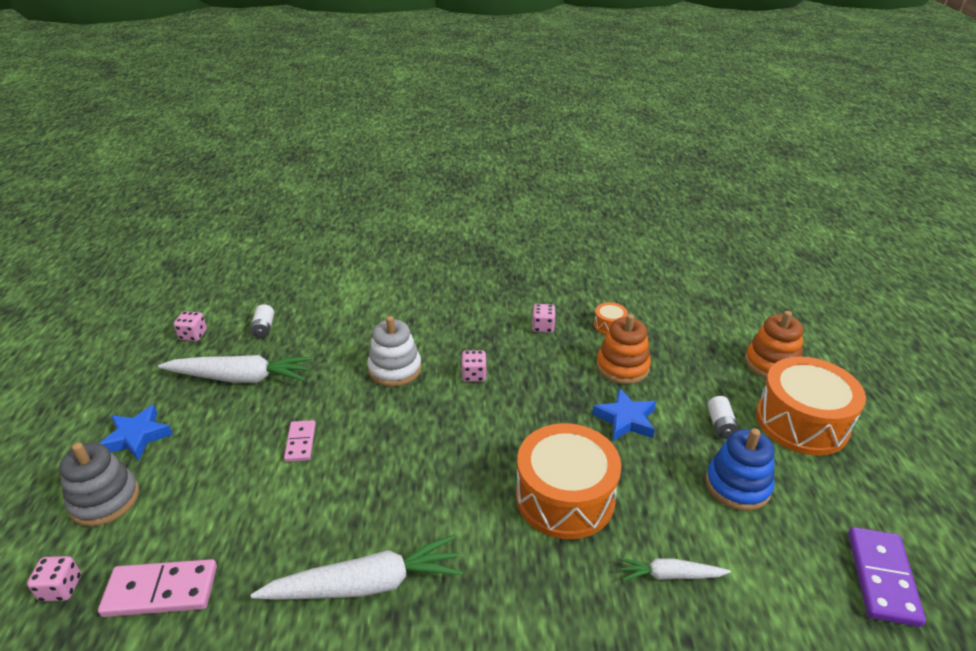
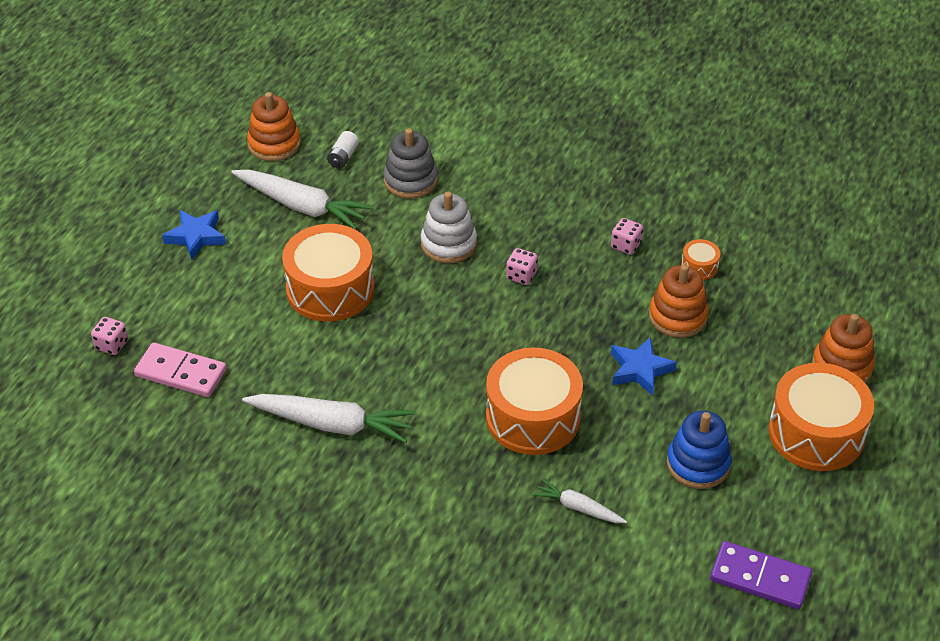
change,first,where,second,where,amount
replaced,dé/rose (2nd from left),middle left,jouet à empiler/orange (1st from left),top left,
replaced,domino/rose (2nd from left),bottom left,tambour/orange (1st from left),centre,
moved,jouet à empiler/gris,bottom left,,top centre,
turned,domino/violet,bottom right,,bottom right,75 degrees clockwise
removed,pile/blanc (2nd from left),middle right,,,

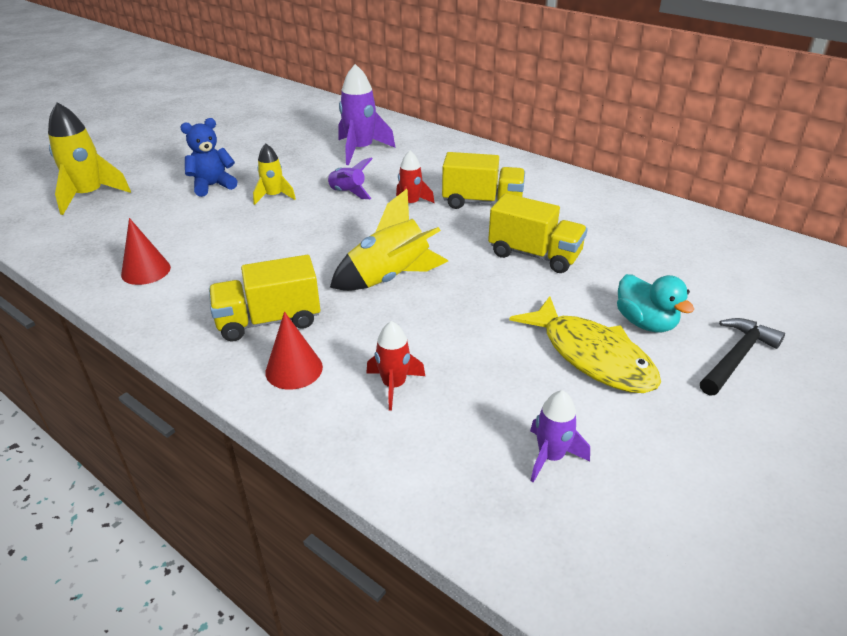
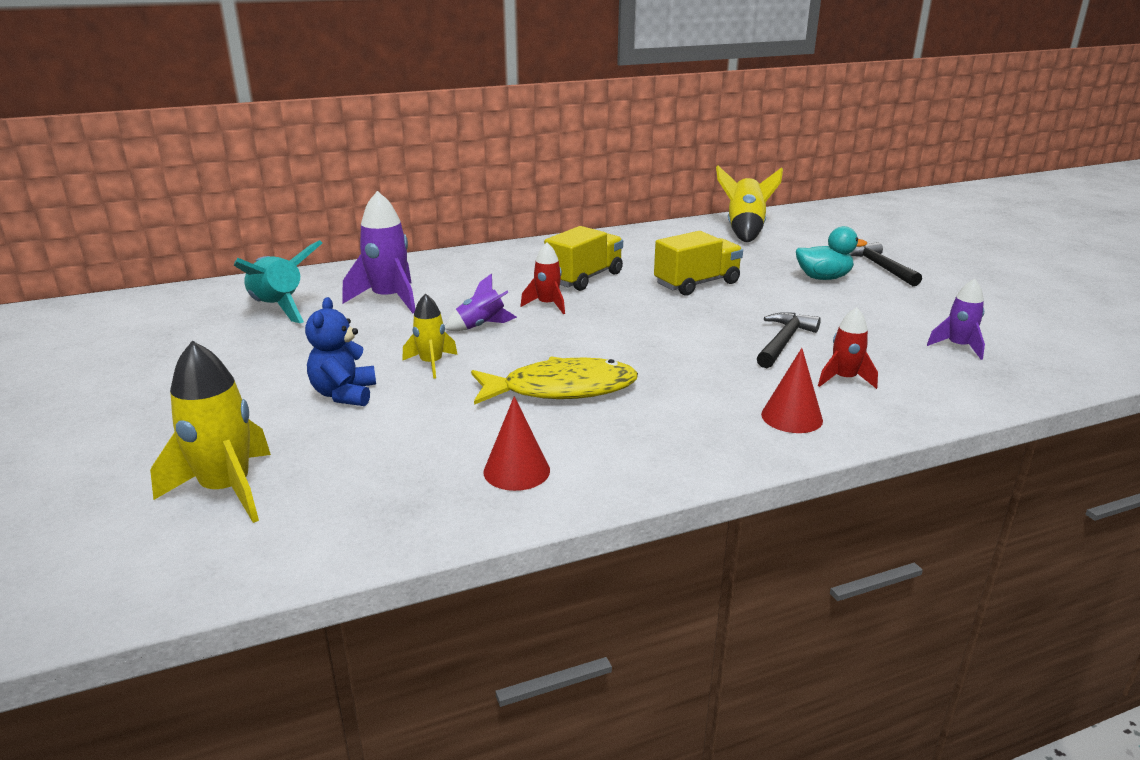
change,first,where,second,where,amount
added,,,fusée/turquoise,middle left,
moved,poisson/jaune,middle right,,centre,
moved,fusée/jaune (3rd from left),centre,,top centre,
added,,,marteau/noir (1st from left),middle right,
removed,camion/jaune (1st from left),middle left,,,

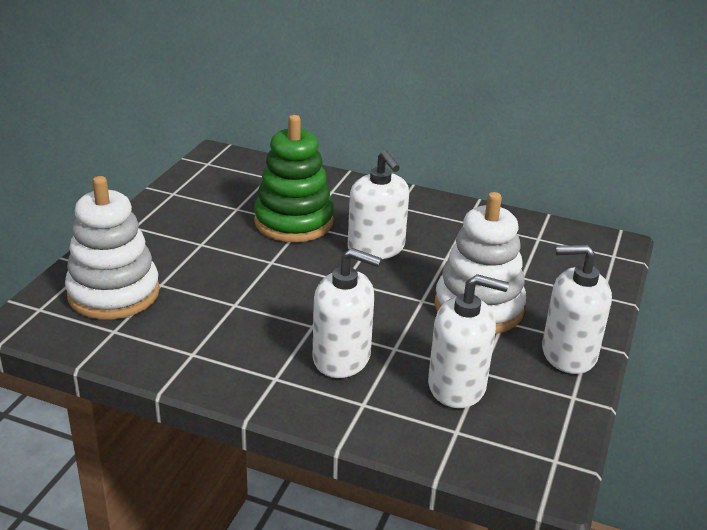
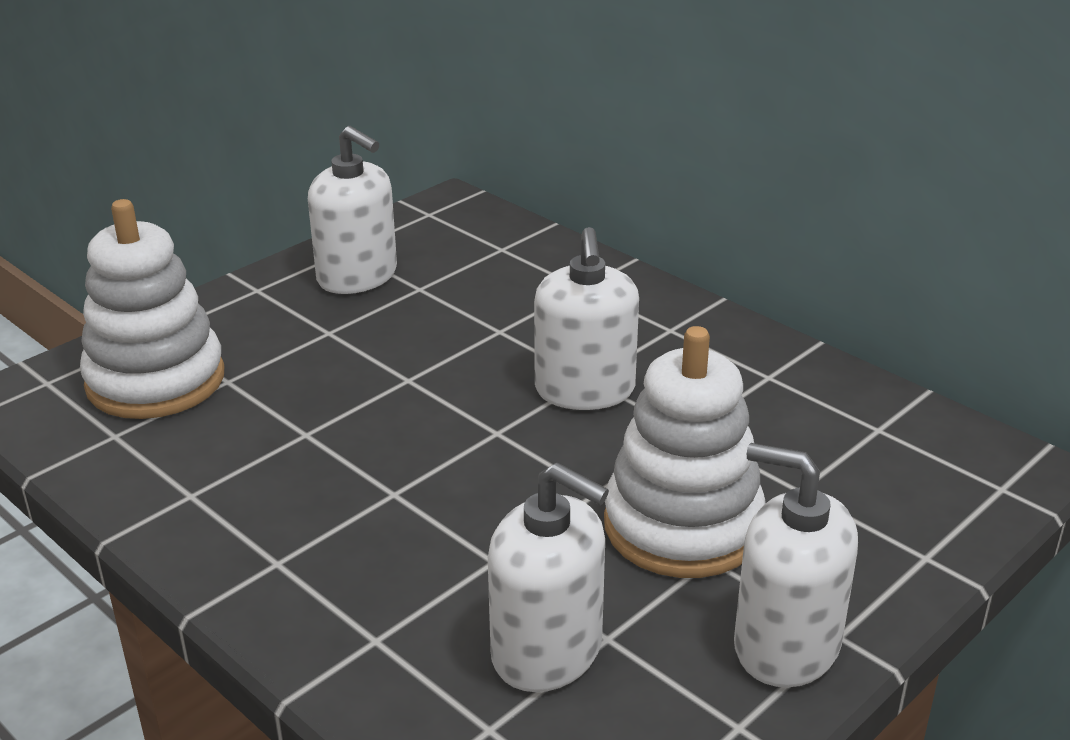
change,first,where,second,where,amount
moved,distributeur de savon/blanc (1st from left),centre,,top left,
removed,jouet à empiler/vert,centre,,,

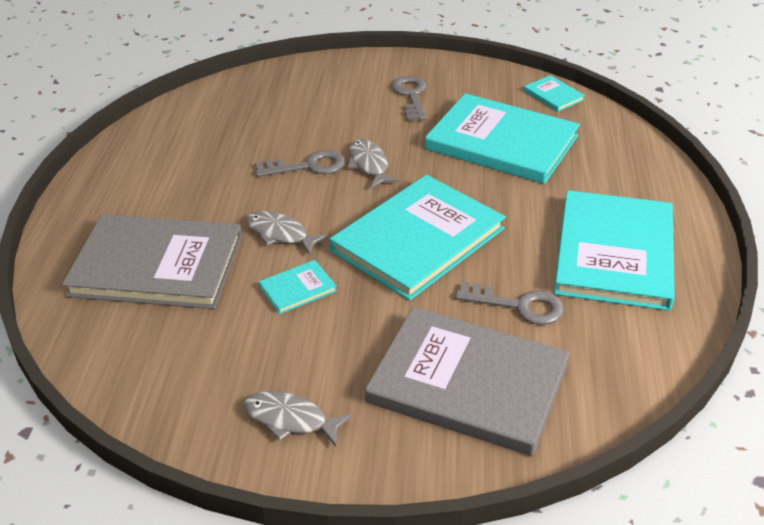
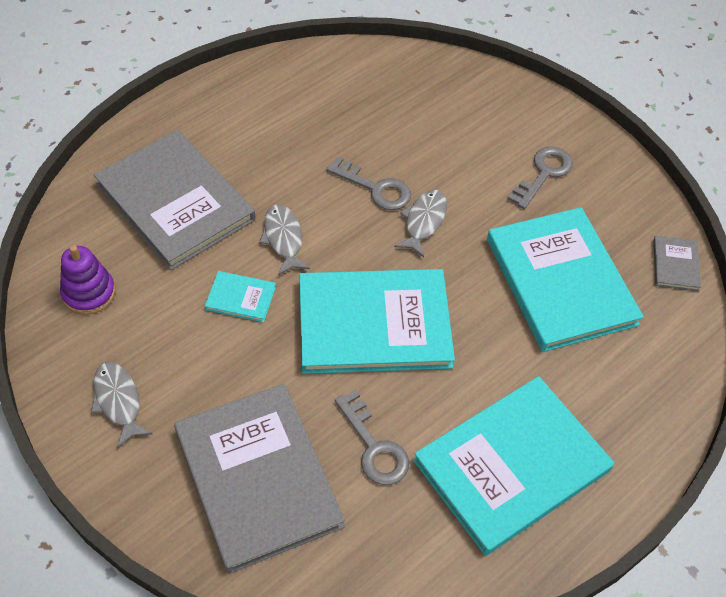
change,first,where,second,where,amount
added,,,jouet à empiler/violet,middle left,
recoloured,livre/turquoise (4th from left),top right,livre/gris (3rd from left),middle right,

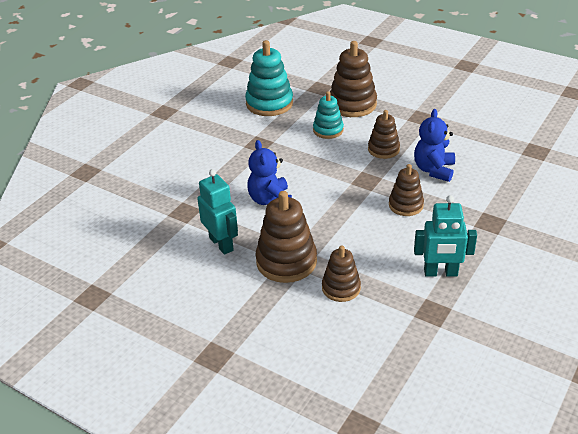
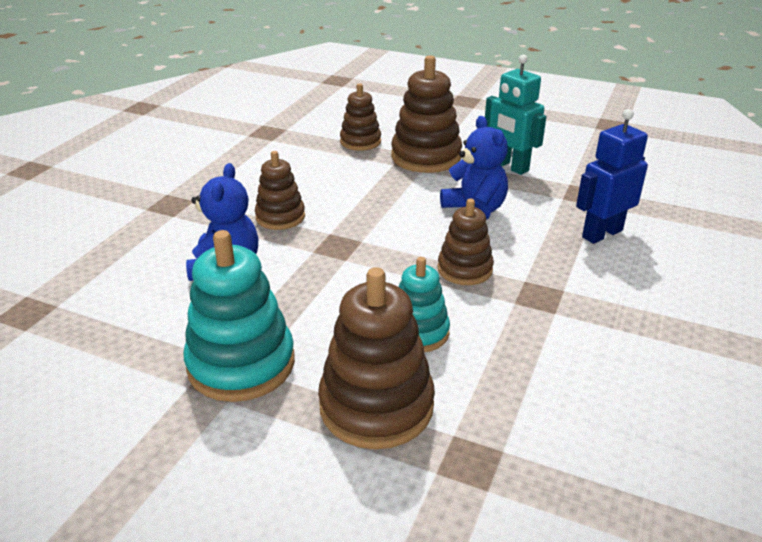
change,first,where,second,where,amount
moved,jouet à empiler/turquoise (1st from left),top centre,,middle left,
moved,jouet à empiler/marron (4th from left in the first image),top centre,jouet à empiler/marron (5th from left),centre,
added,,,robot/bleu,top right,
removed,robot/turquoise (2nd from left),middle right,,,

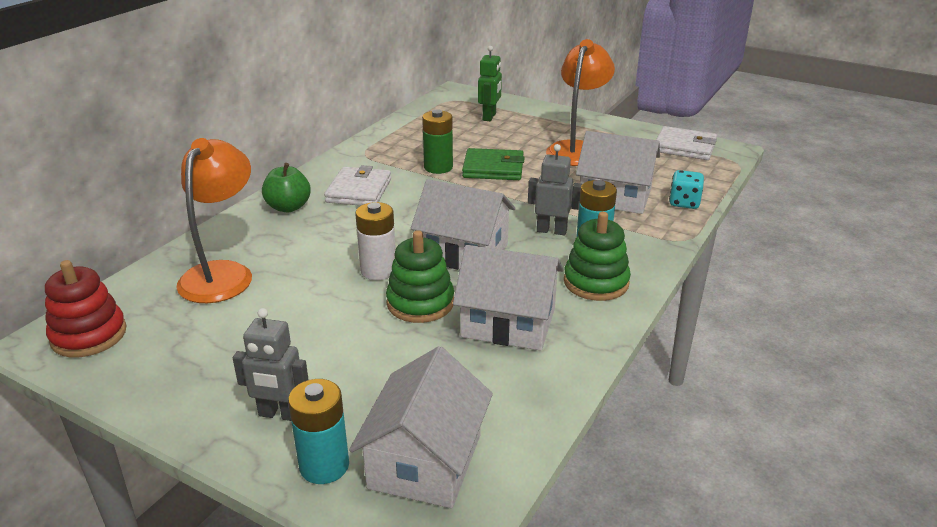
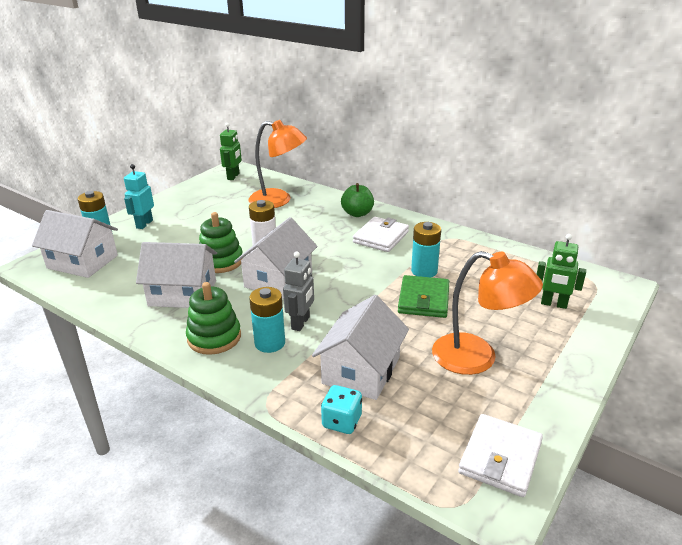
change,first,where,second,where,amount
recoloured,robot/gris (1st from left),bottom left,robot/turquoise,middle left,
turned,maison/blanc (3rd from left in the first image),centre,maison/blanc (2nd from left),middle left,75 degrees clockwise
replaced,jouet à empiler/rouge,middle left,robot/vert (1st from left),top centre,
turned,portefeuille/blanc (1st from left),centre,,centre,75 degrees counterclockwise
recoloured,pile/vert,top centre,pile/turquoise (3rd from left),centre,

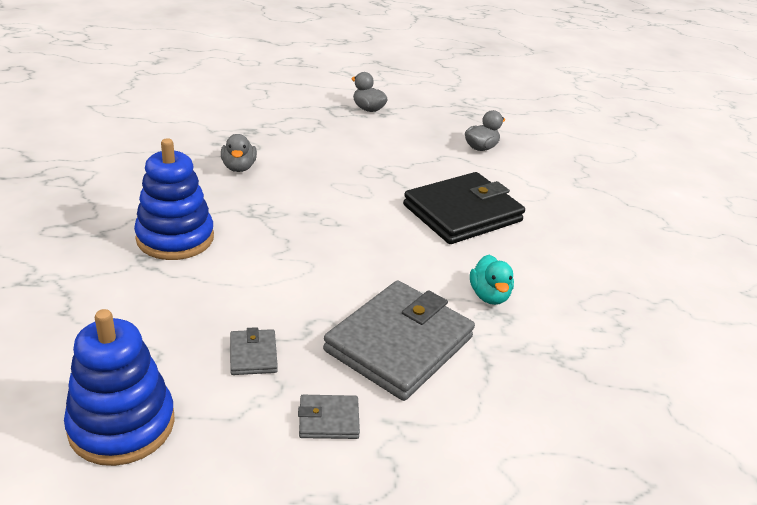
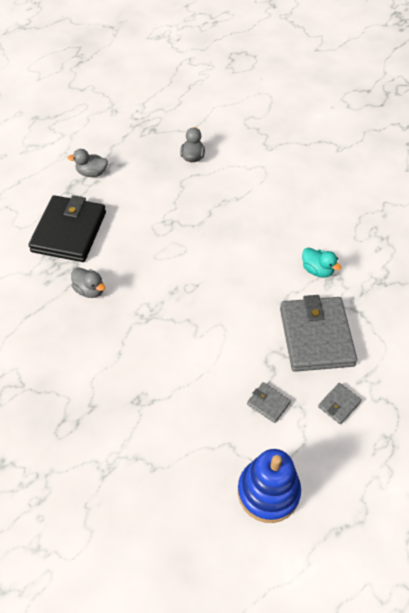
change,first,where,second,where,amount
moved,portefeuille/noir,centre,,middle left,
removed,jouet à empiler/bleu (2nd from left),middle left,,,

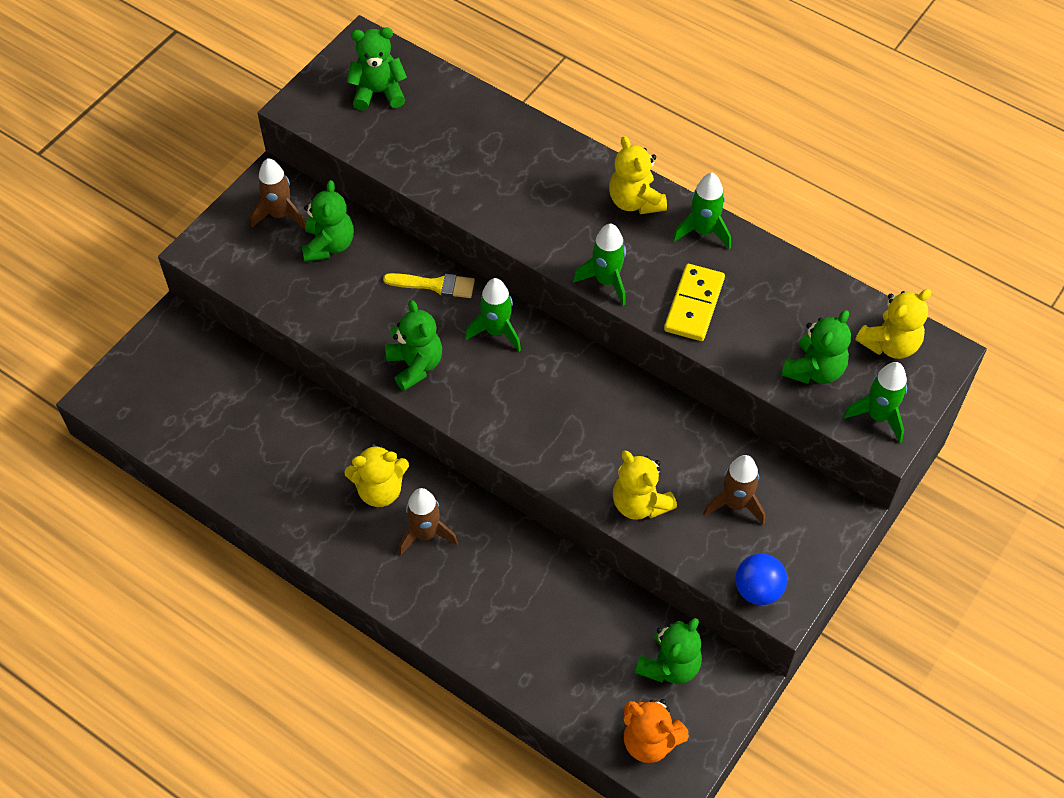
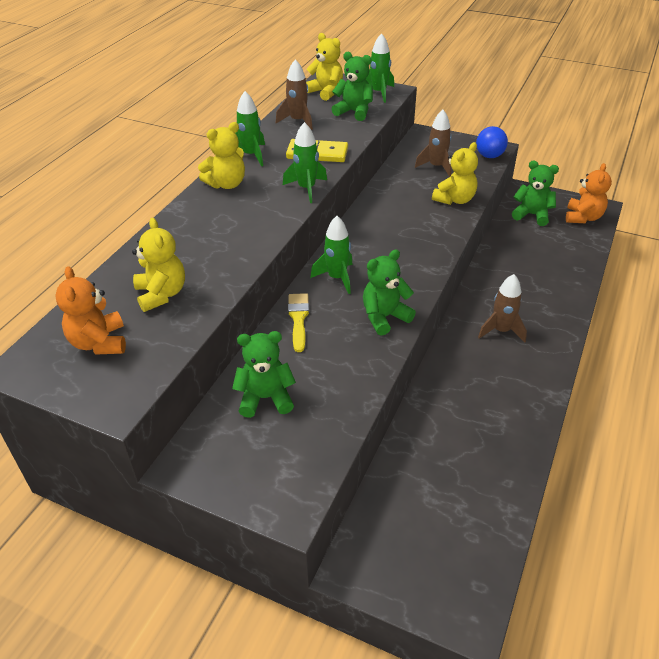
change,first,where,second,where,amount
recoloured,ours en peluche/vert (2nd from left),top centre,ours en peluche/orange (1st from left),middle left,
moved,ours en peluche/jaune (1st from left),centre,,middle left,
moved,fusée/marron (1st from left),top left,,top centre,

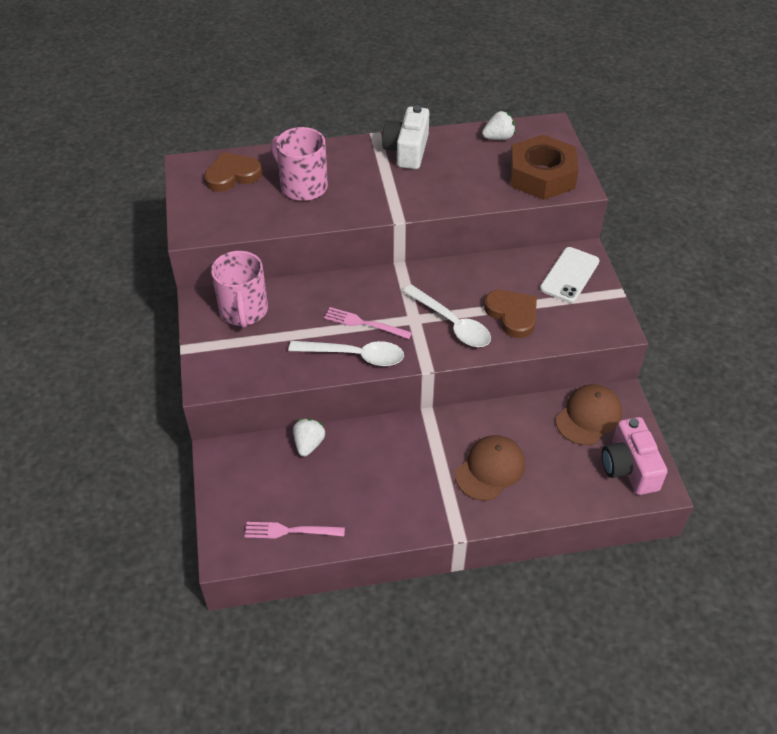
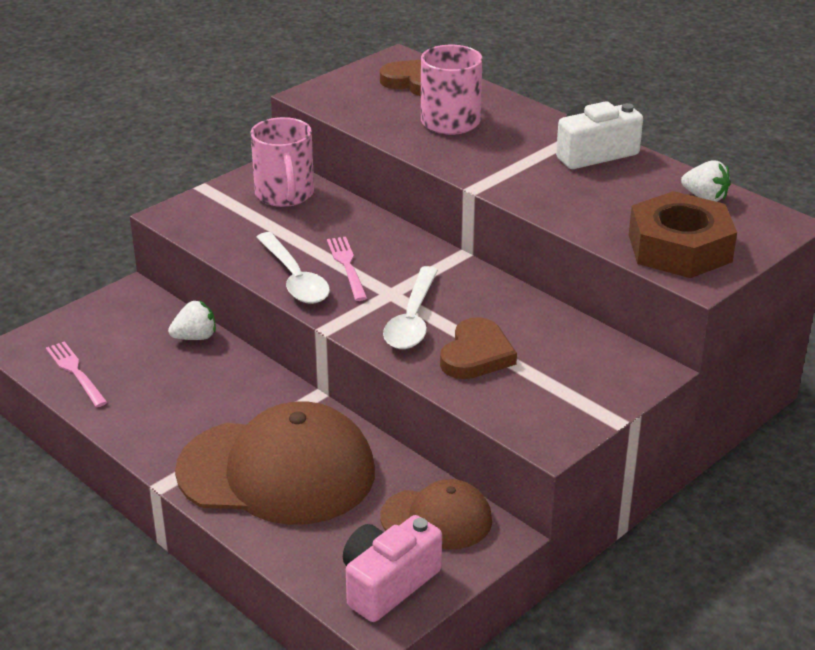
change,first,where,second,where,amount
resized,casquette/marron (1st from left),centre,,bottom centre,x1.85
turned,tasse/rose (1st from left),middle left,,top centre,60 degrees counterclockwise
removed,téléphone/blanc,middle right,,,

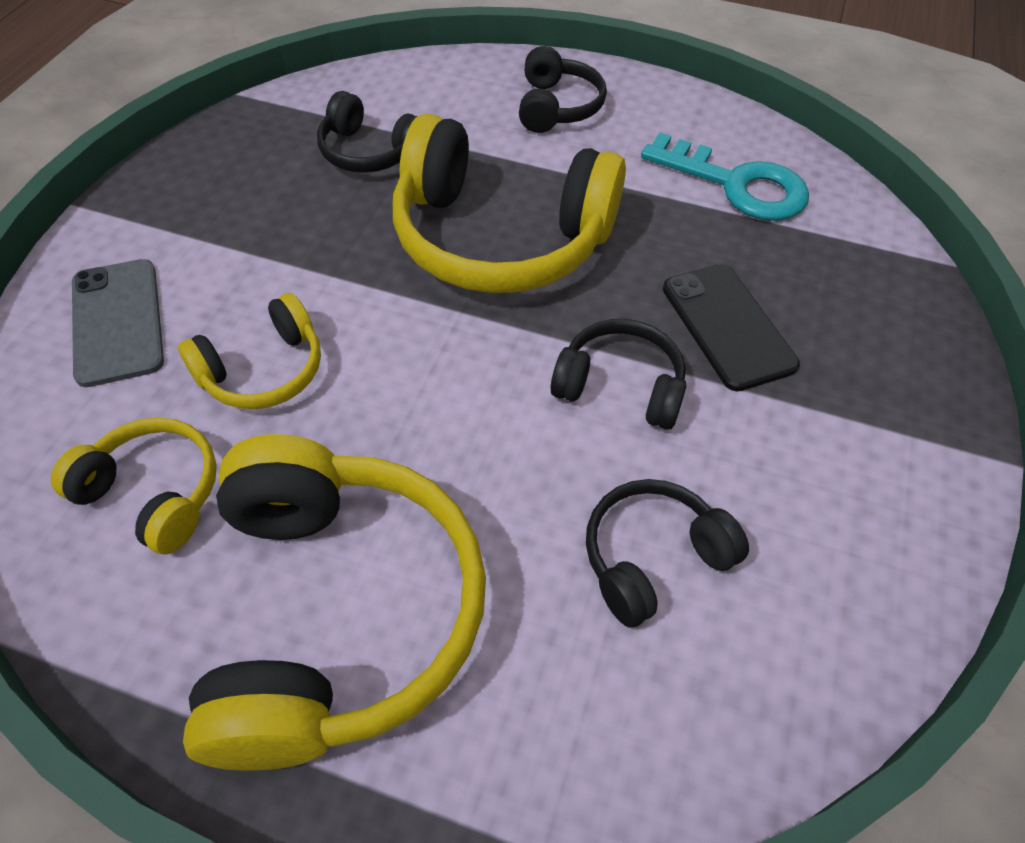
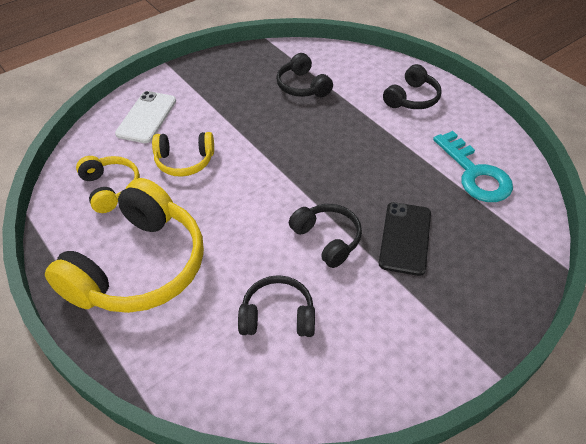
change,first,where,second,where,amount
recoloured,téléphone/gris,middle left,téléphone/blanc,top left,
removed,casque audio/jaune (4th from left),top centre,,,

